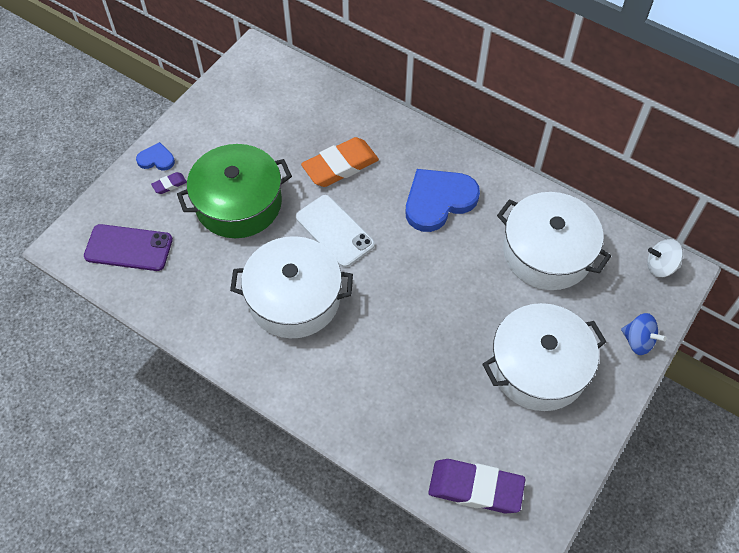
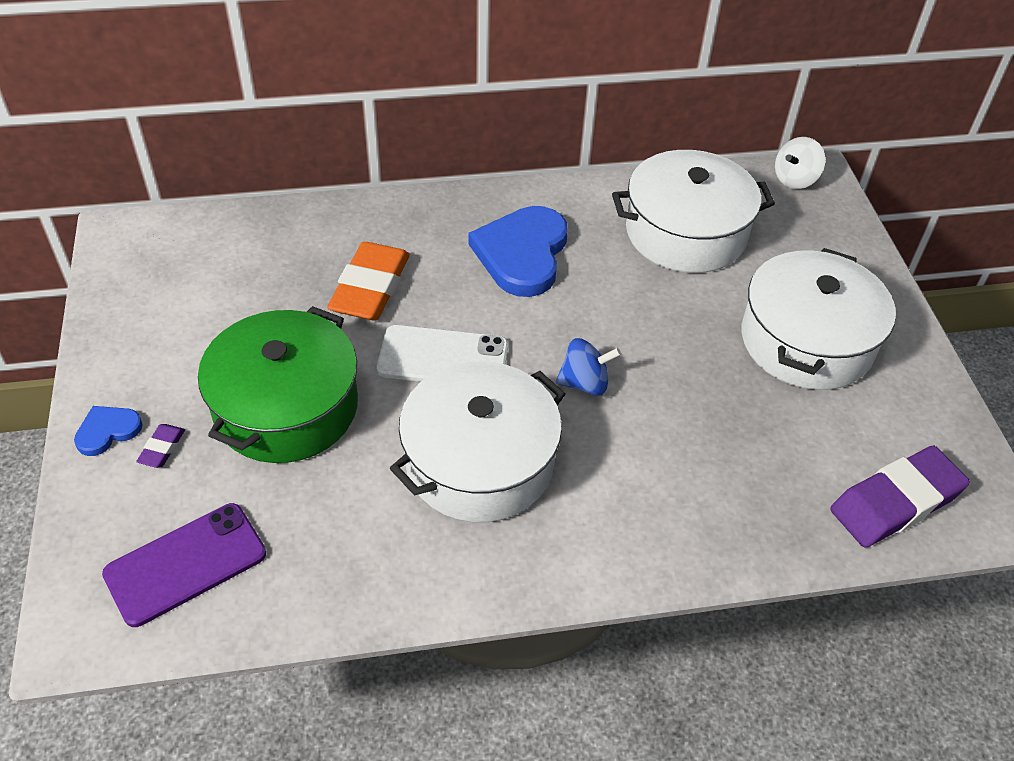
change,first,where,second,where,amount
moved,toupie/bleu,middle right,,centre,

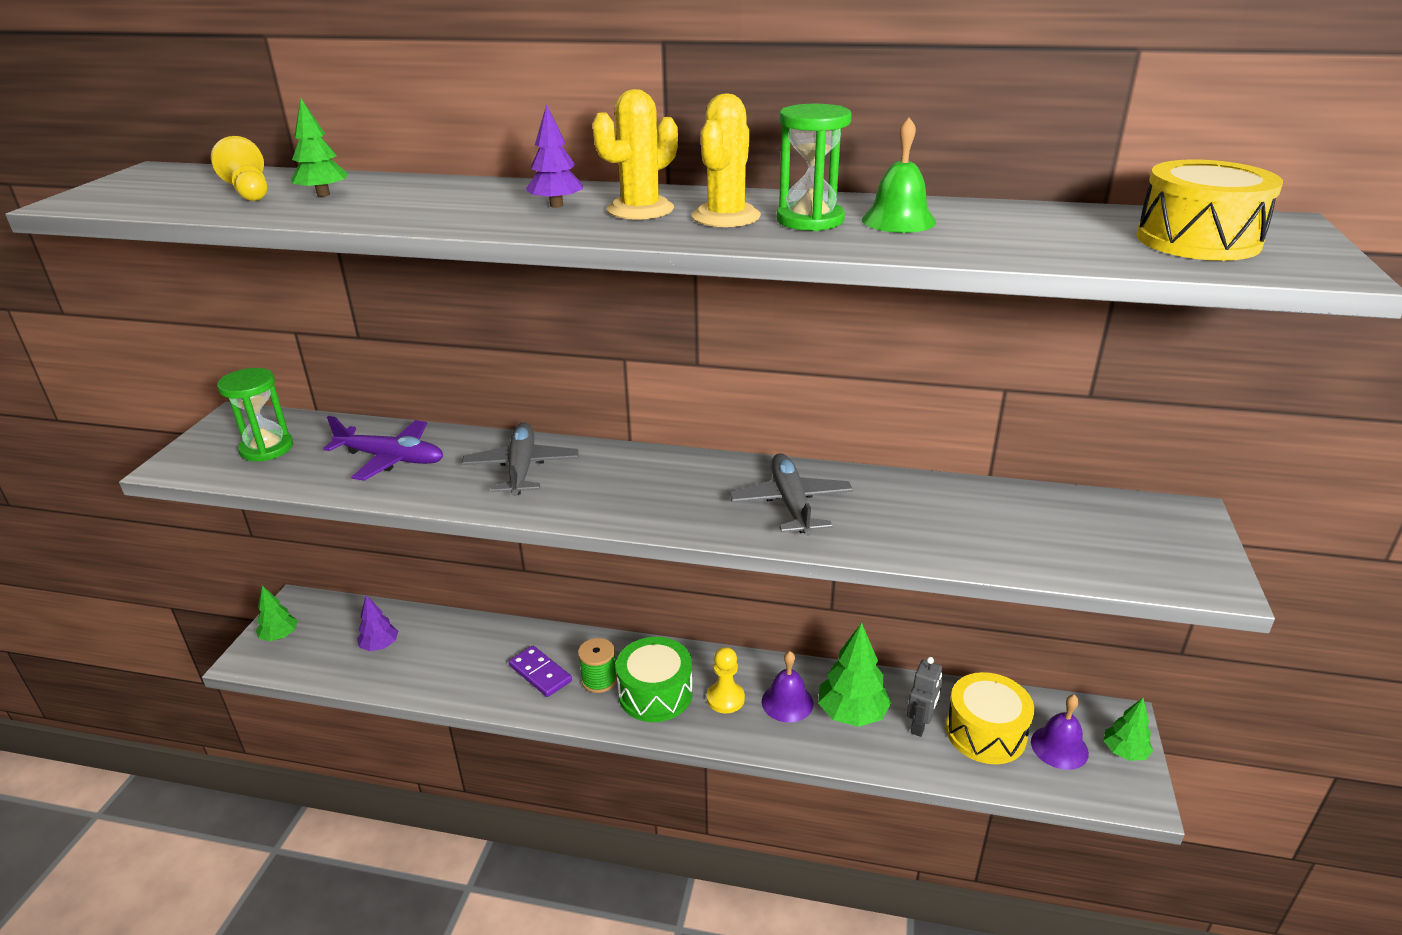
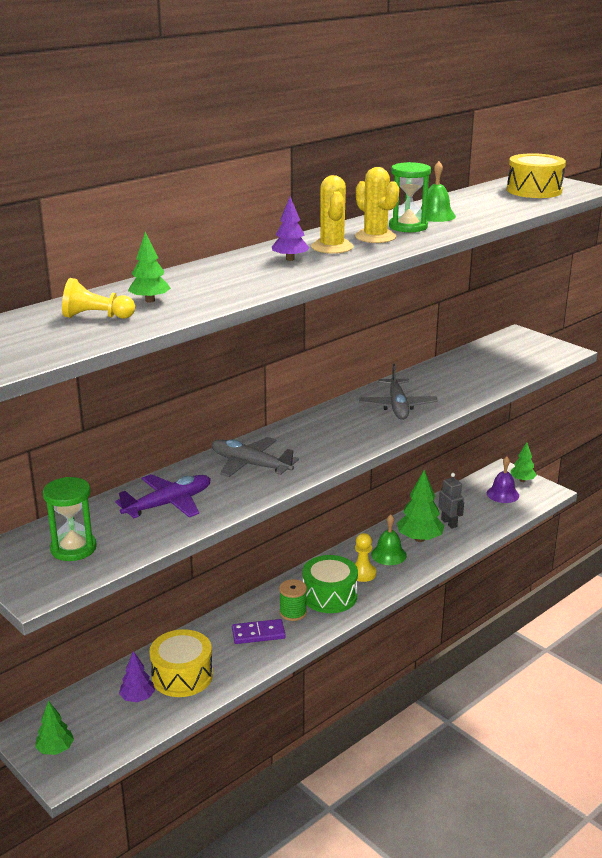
change,first,where,second,where,amount
moved,tambour/jaune (1st from left),bottom right,,bottom left,
turned,avion/gris (2nd from left),centre,,centre,120 degrees counterclockwise
recoloured,cloche/violet (1st from left),bottom centre,cloche/vert (1st from left),centre,

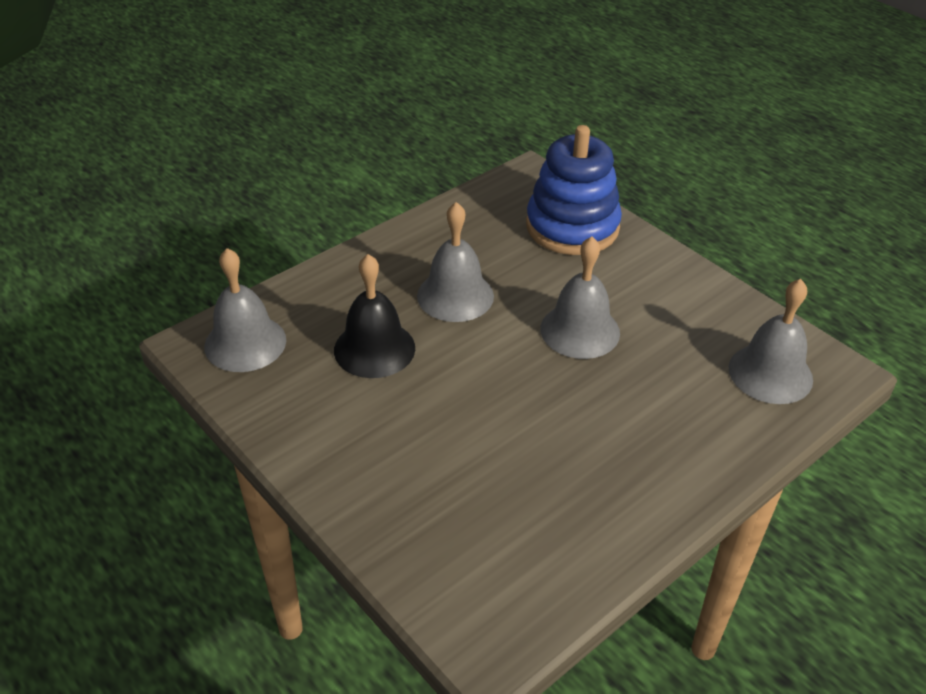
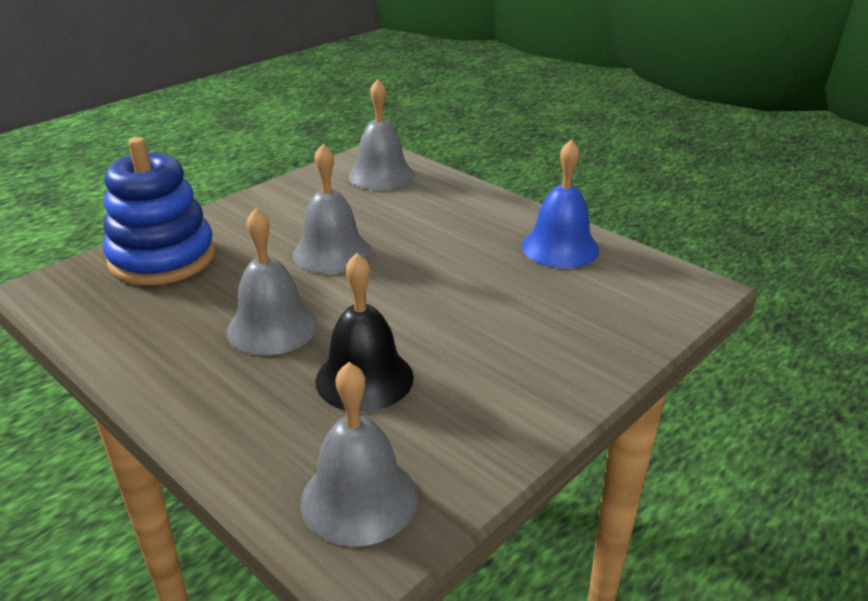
change,first,where,second,where,amount
added,,,cloche/bleu,centre,

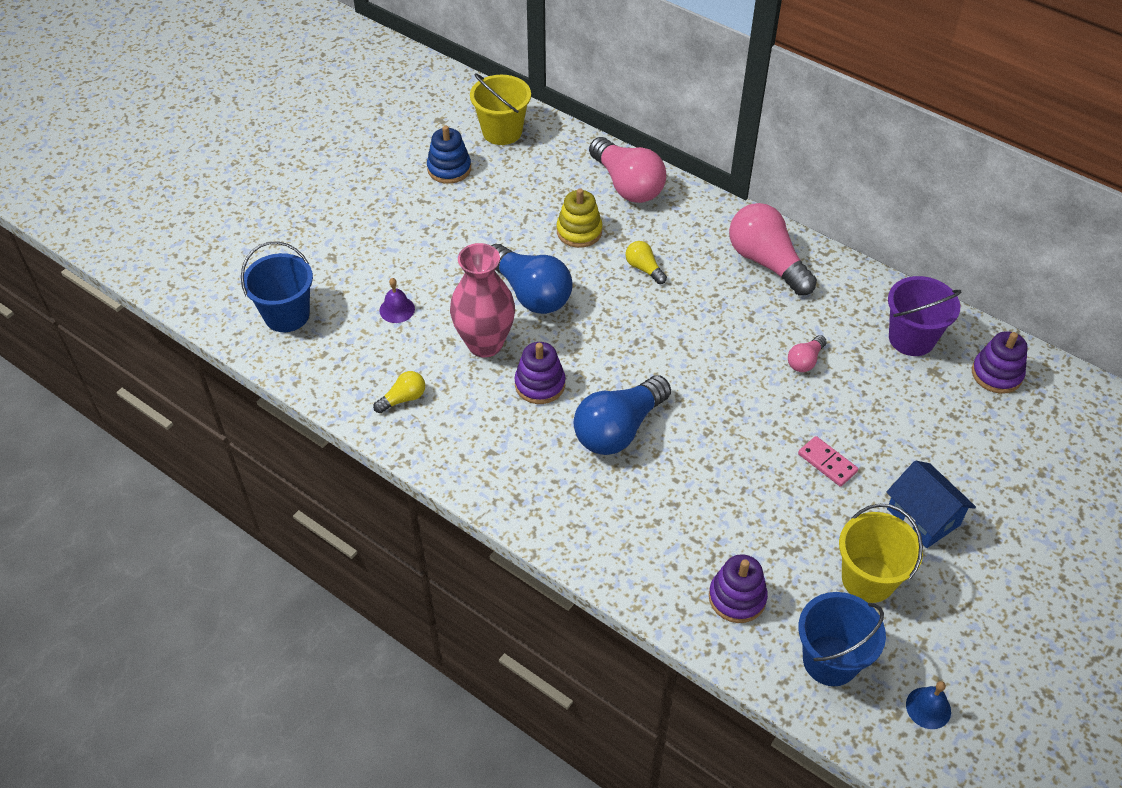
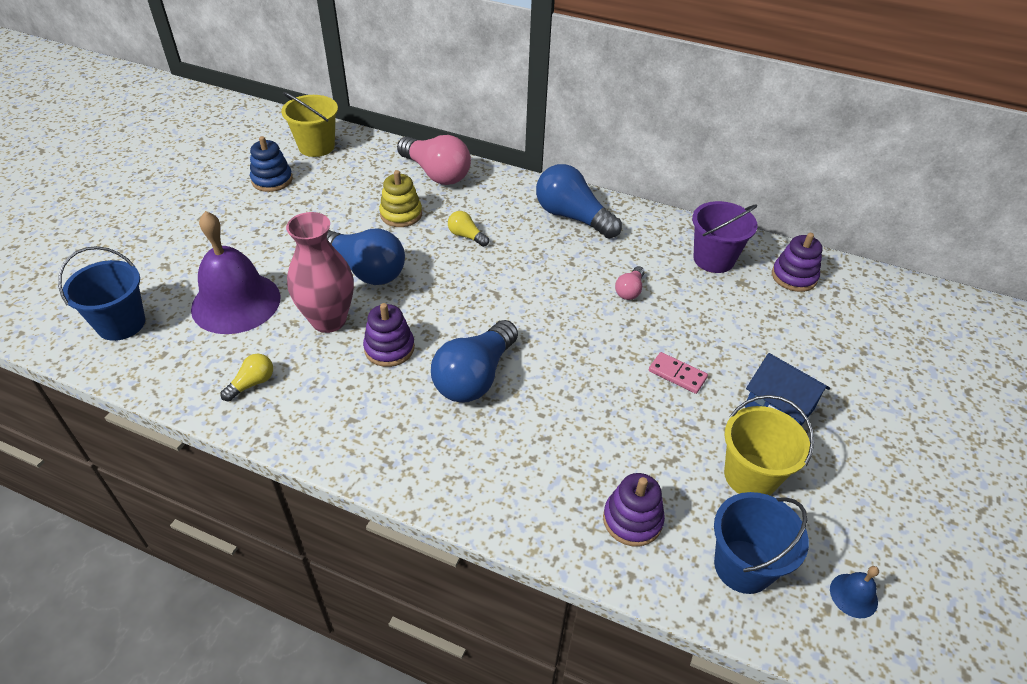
change,first,where,second,where,amount
resized,cloche/violet,centre,,middle left,x2.49
recoloured,ampoule/rose (2nd from left),top right,ampoule/bleu (3rd from left),top centre,

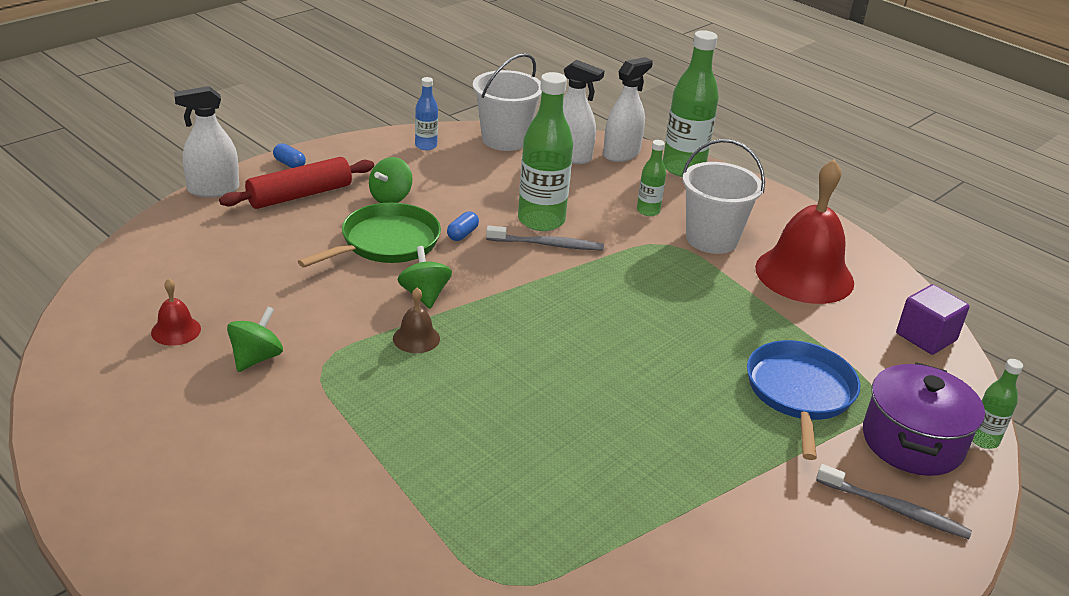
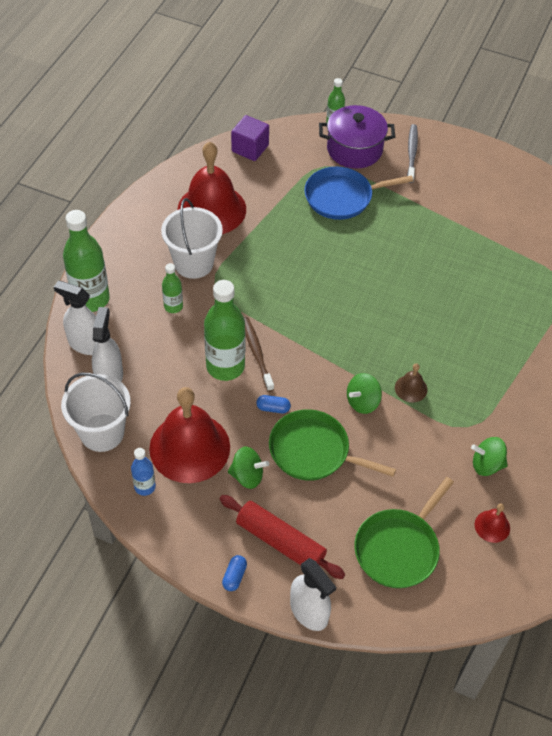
change,first,where,second,where,amount
added,,,cloche/rouge (1st from left),centre,
recoloured,brosse à dents/gris (1st from left),centre,brosse à dents/marron,centre,
added,,,poêle/vert (2nd from left),bottom right,

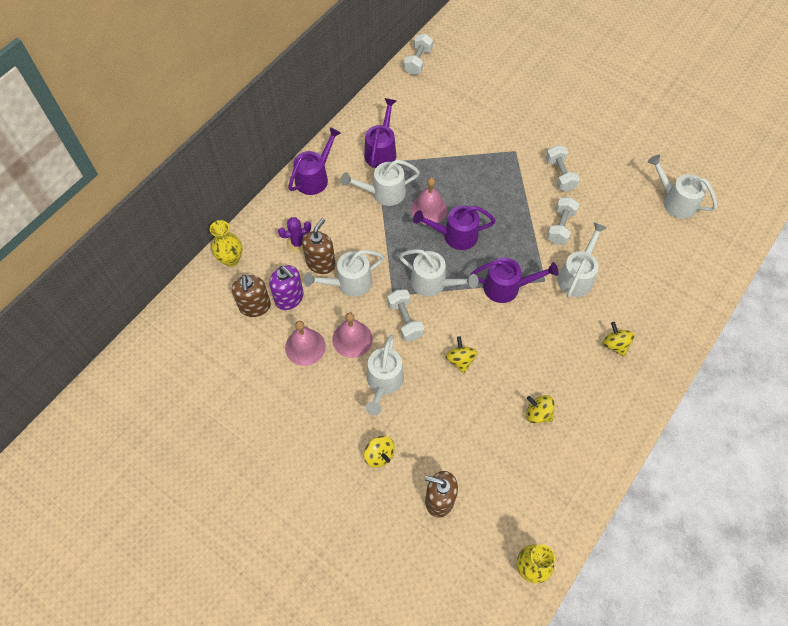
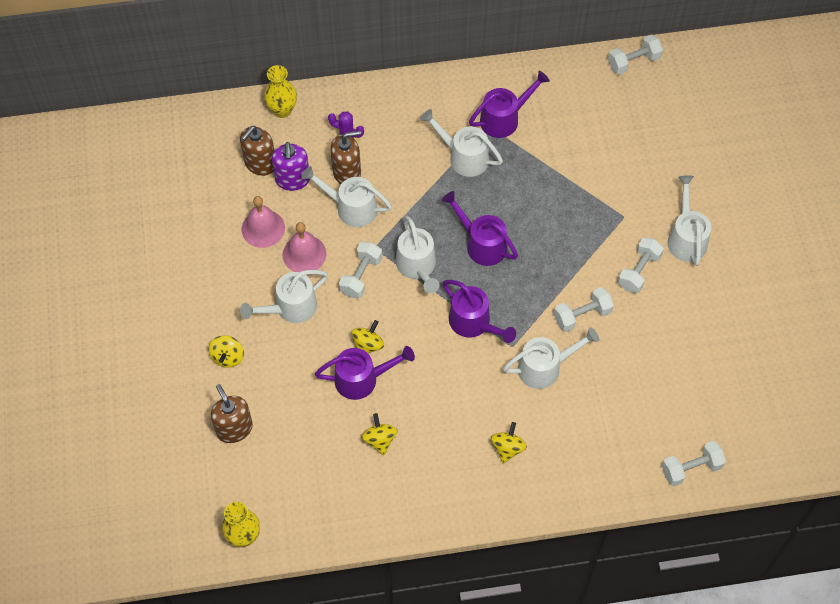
change,first,where,second,where,amount
moved,arrosoir/violet (1st from left),top centre,,centre,
added,,,haltère/blanc (5th from left),bottom right,
moved,arrosoir/blanc (6th from left),top right,,middle right,
removed,cloche/rose (3rd from left),top centre,,,

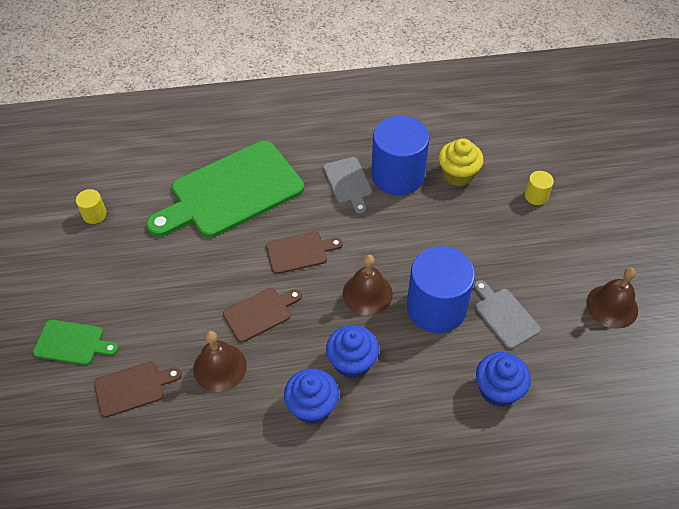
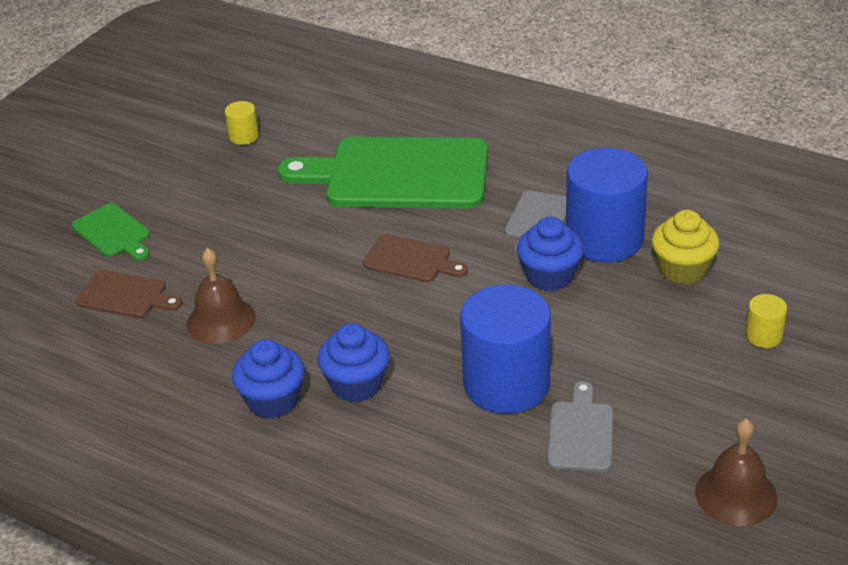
change,first,where,second,where,amount
moved,muffin/bleu (3rd from left),bottom right,,centre,
removed,planche à découper/marron (2nd from left),centre,,,
removed,cloche/marron (2nd from left),centre,,,

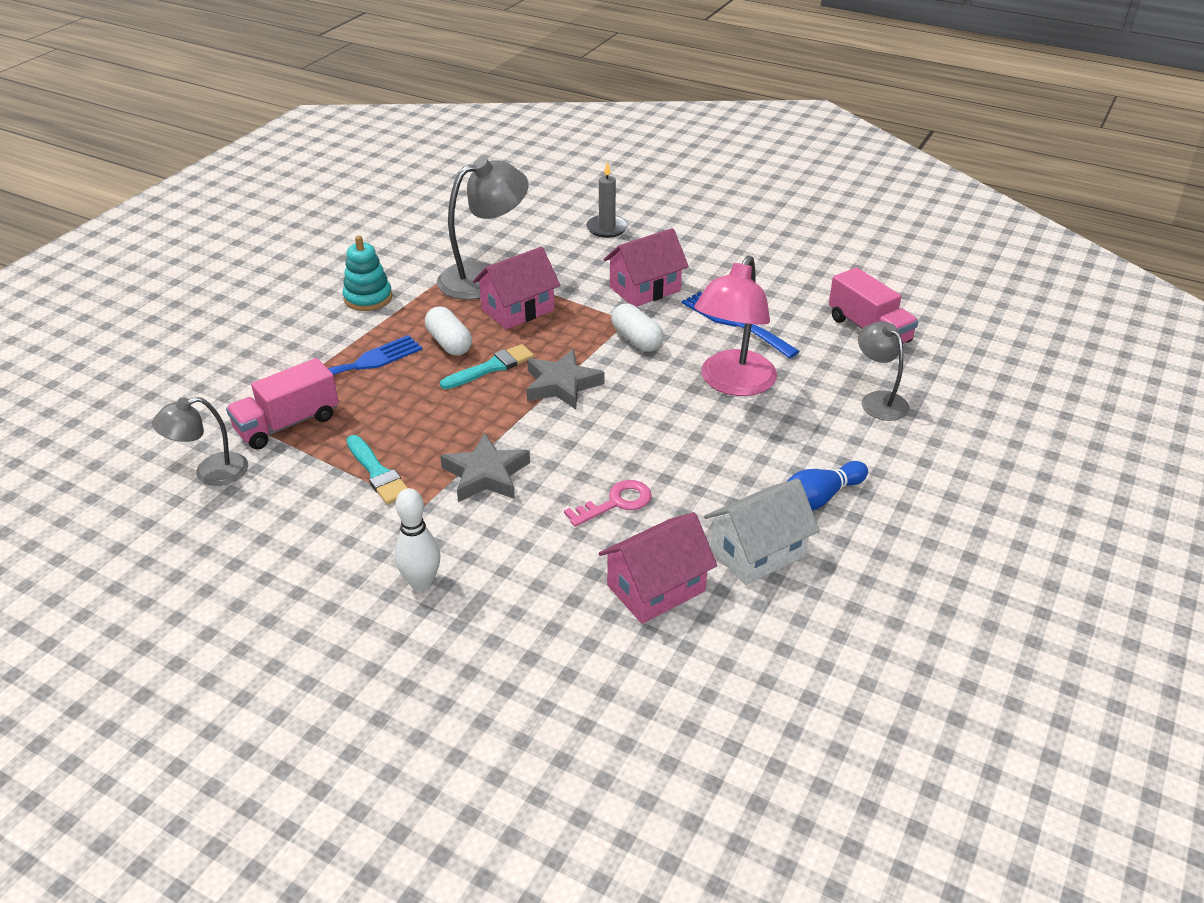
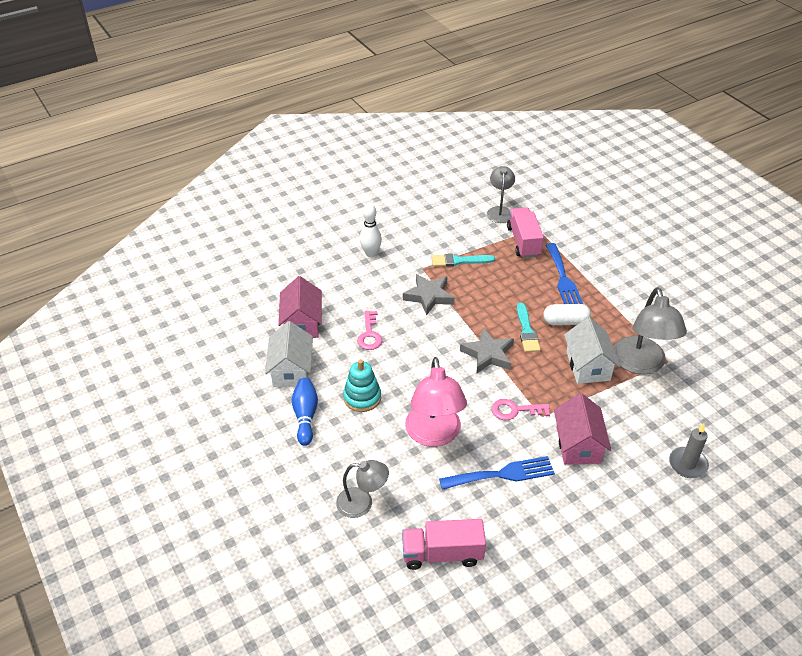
change,first,where,second,where,amount
moved,jouet à empiler/turquoise,top left,,centre,
turned,lampe/rose,centre,,centre,150 degrees counterclockwise
replaced,gélule/blanc (2nd from left),centre,clé/rose (2nd from left),centre,
recoloured,maison/rose (1st from left),top centre,maison/blanc (2nd from left),middle right,

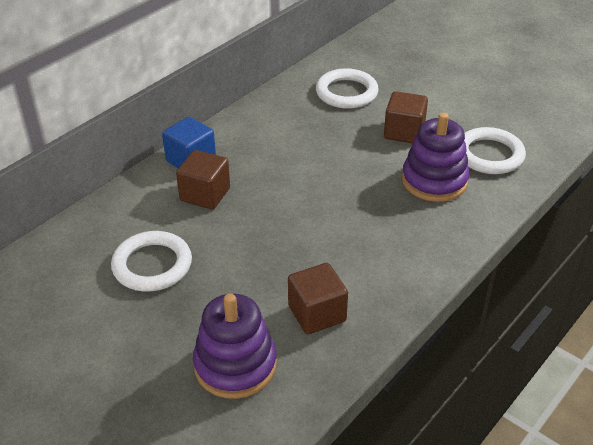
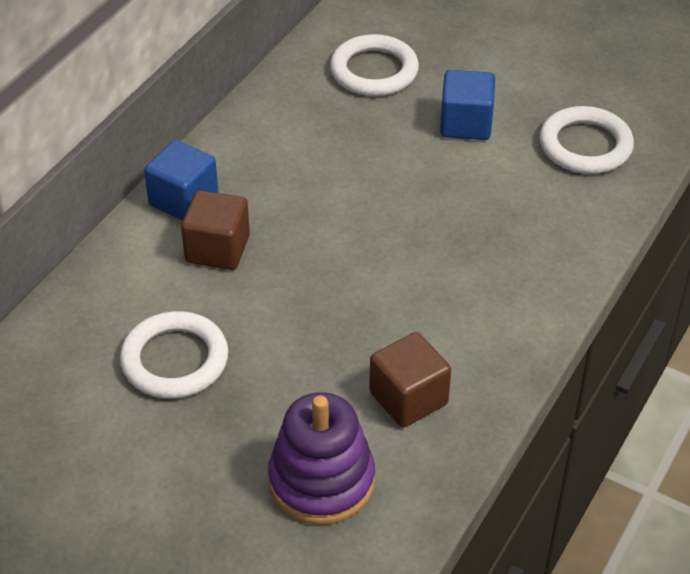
change,first,where,second,where,amount
recoloured,cube/marron (3rd from left),top right,cube/bleu (2nd from left),top right,
removed,jouet à empiler/violet (2nd from left),middle right,,,

